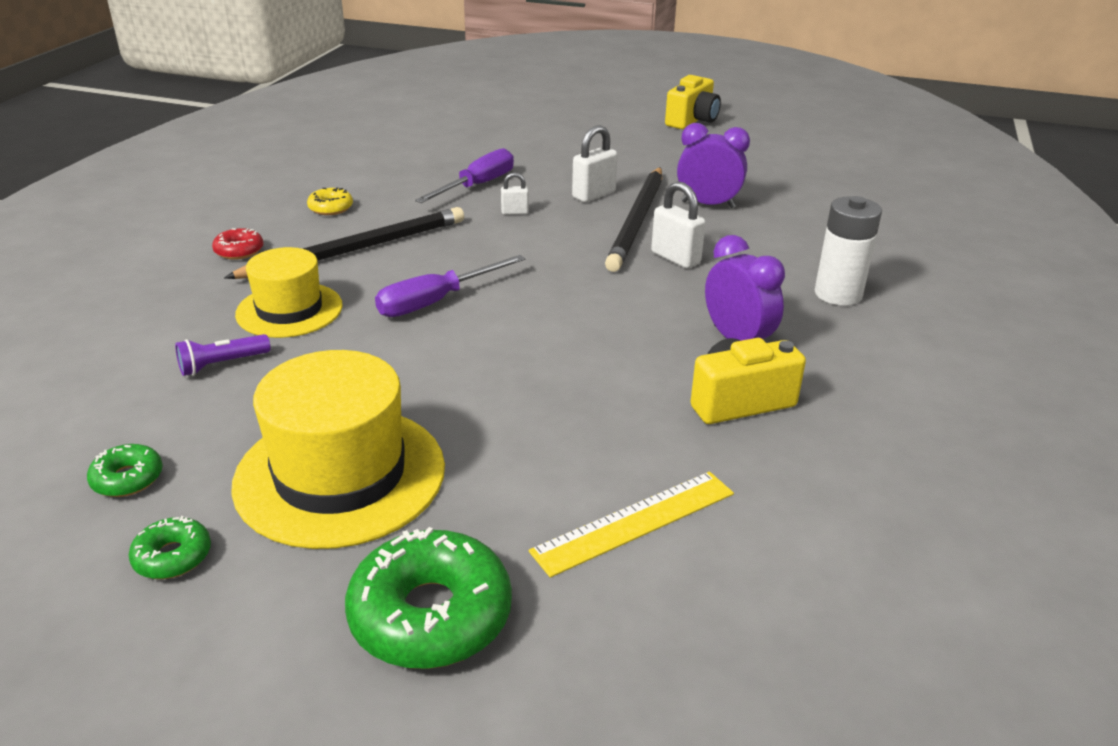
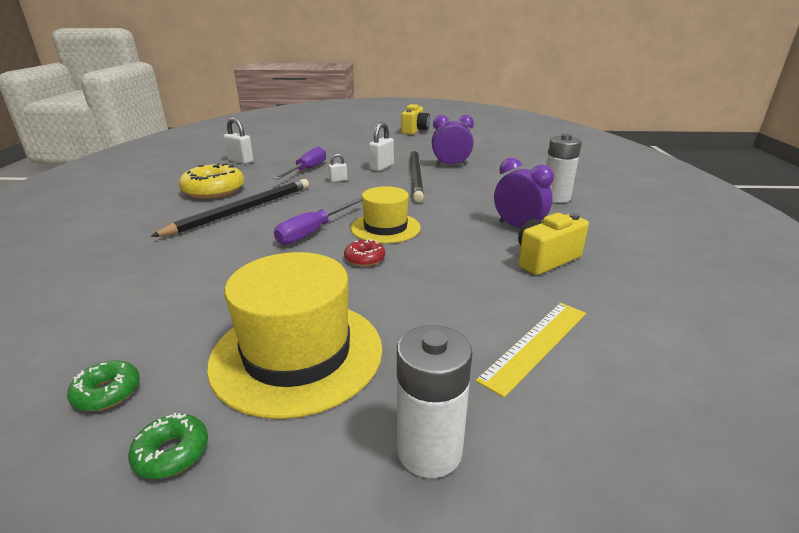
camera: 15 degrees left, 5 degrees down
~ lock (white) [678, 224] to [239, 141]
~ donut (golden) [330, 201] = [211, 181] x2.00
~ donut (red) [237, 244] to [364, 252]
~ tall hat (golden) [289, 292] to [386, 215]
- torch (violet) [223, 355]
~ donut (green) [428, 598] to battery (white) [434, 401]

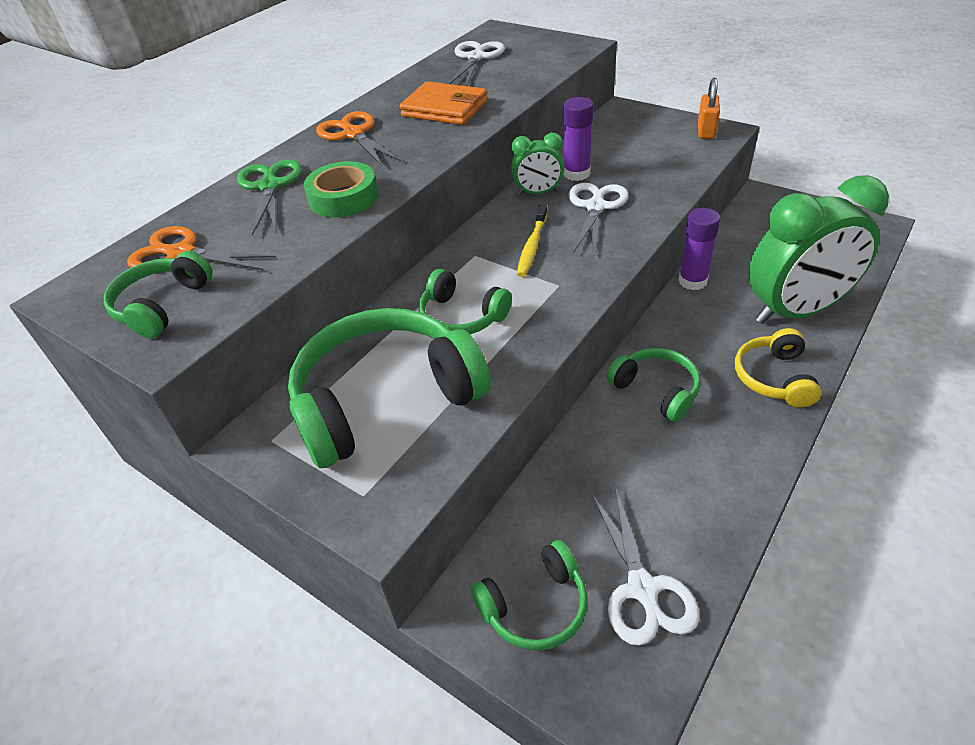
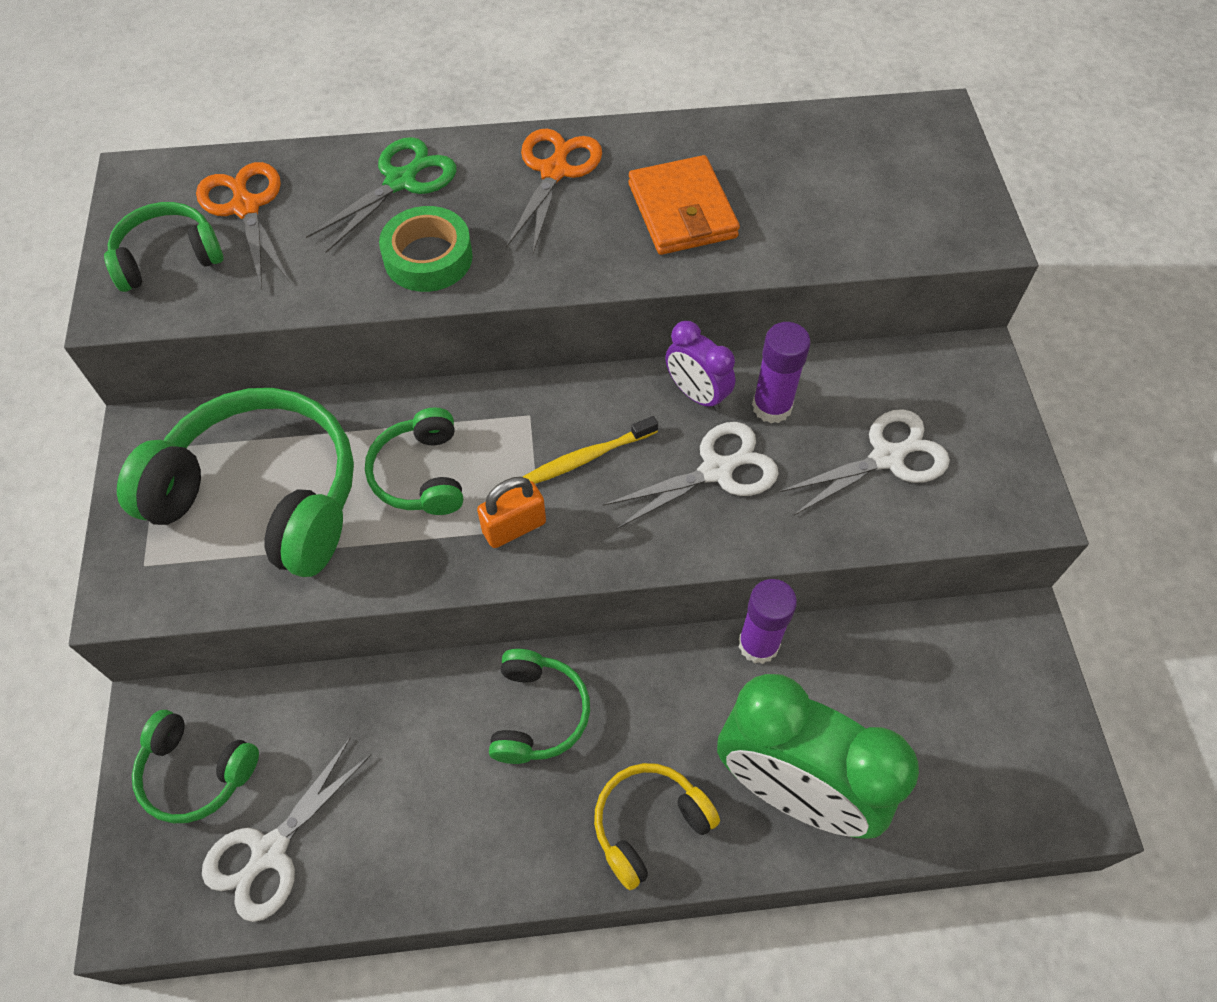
camera: 45 degrees right, 15 degrees up
~ shears (white) [477, 63] to [864, 462]
~ lock (orange) [709, 108] to [511, 512]
~ clock (green) [537, 164] to clock (violet) [700, 366]

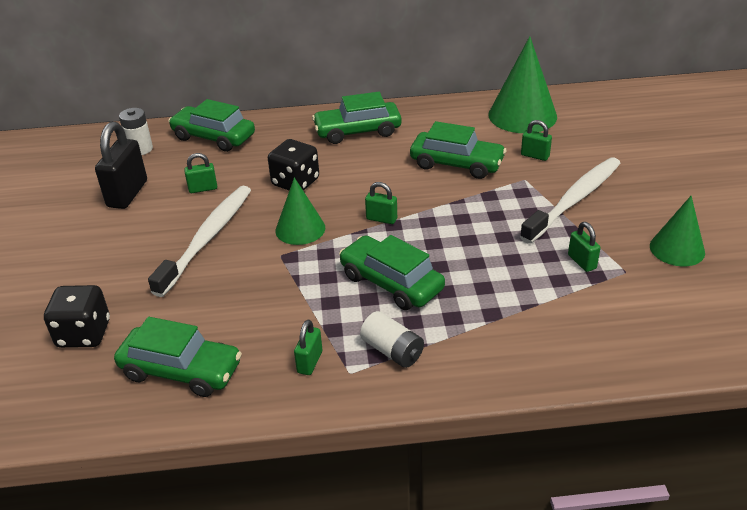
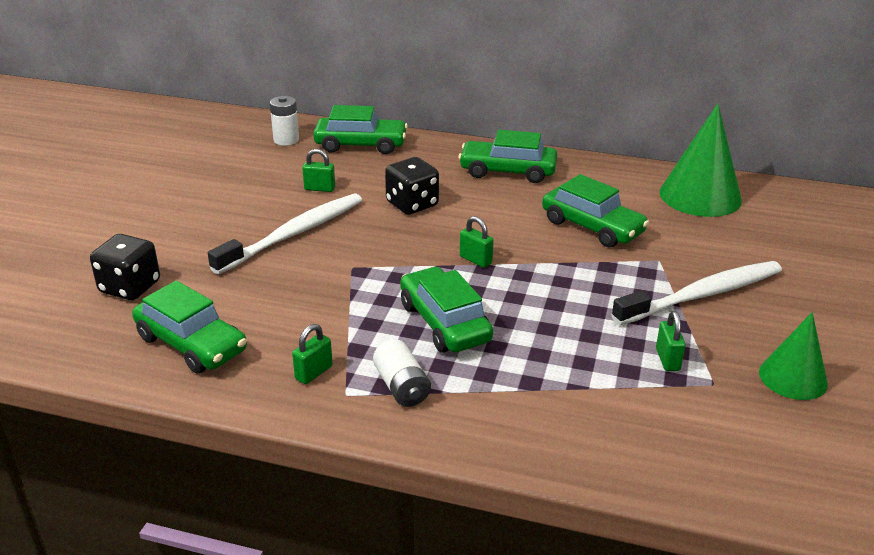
camera: 20 degrees right, 5 degrees down
~ car (green) [211, 125] = [360, 129] 135 degrees clockwise
- lock (green) [536, 140]
- lock (ebony) [121, 165]
- solid cone (green) [300, 211]

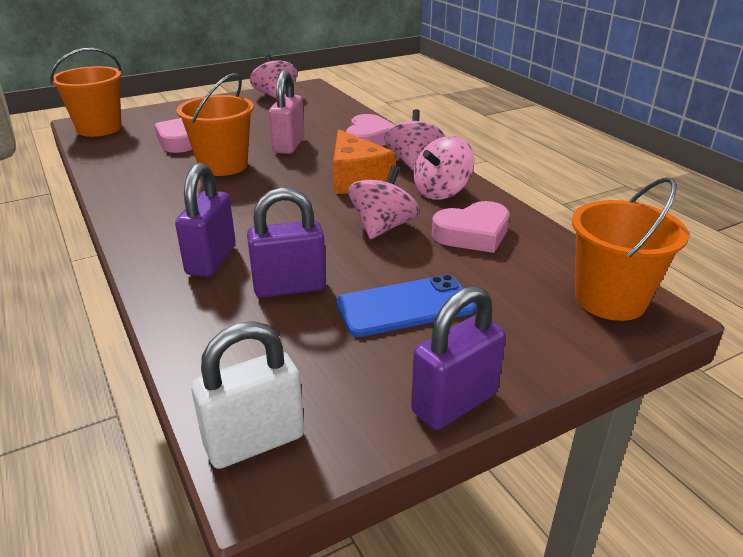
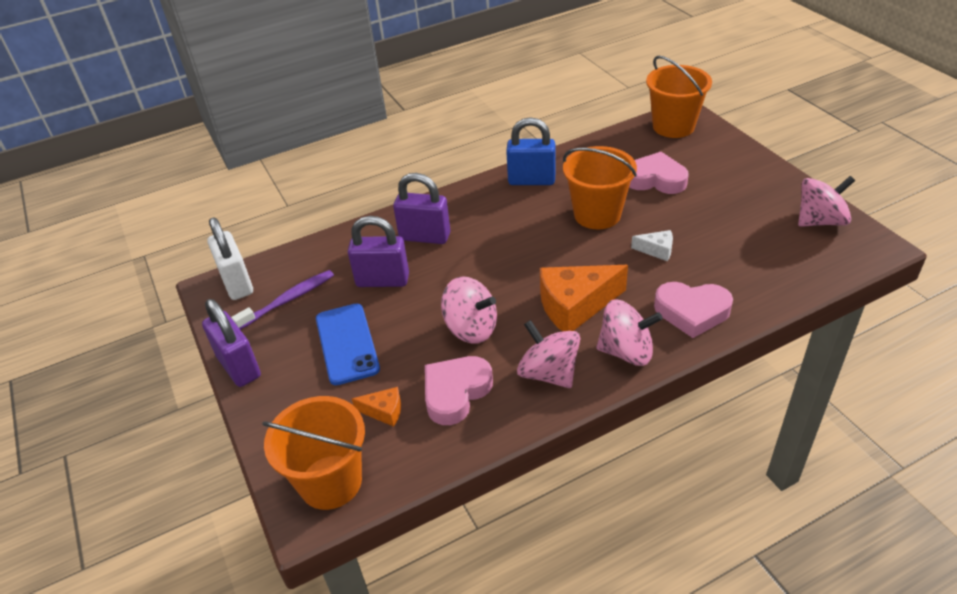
camera: 95 degrees right, 10 degrees up
~ lock (pink) [287, 112] to cheese wedge (white) [652, 245]
~ lock (violet) [286, 242] = [378, 251] 75 degrees counterclockwise
~ heart (pink) [470, 227] = [459, 390] 60 degrees clockwise
+ lock (cobalt) [530, 151]
+ dental brush (violet) [282, 299]
+ cheese wedge (orange) [376, 407]

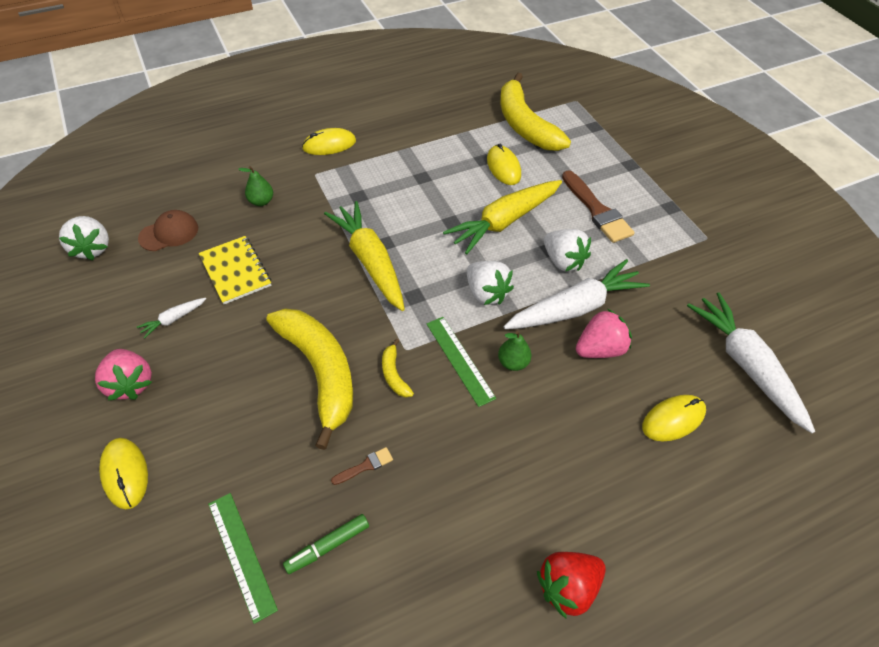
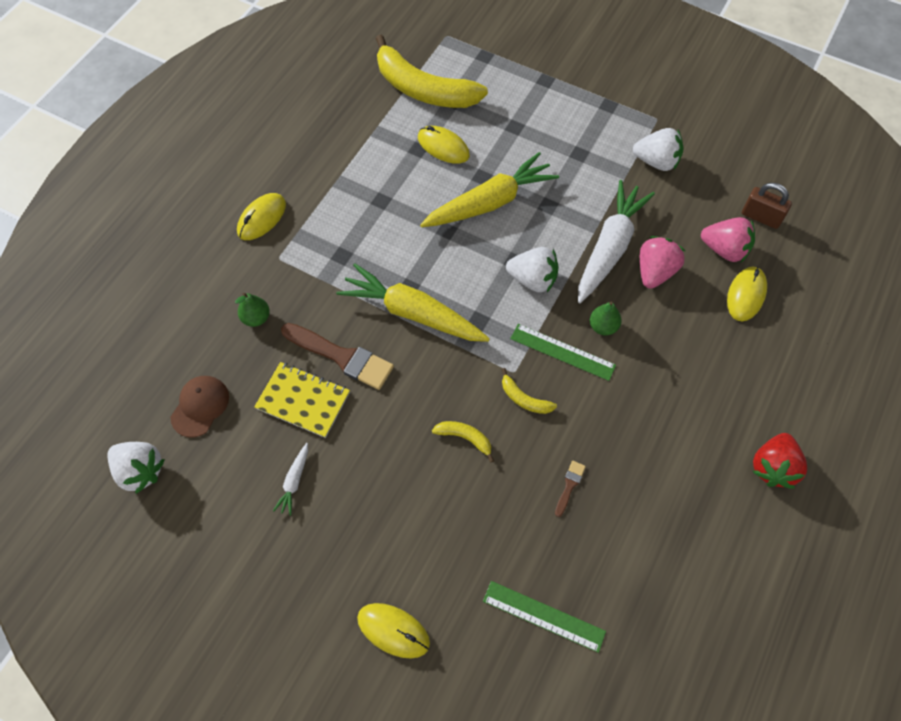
camera: 35 degrees left, 10 degrees up
~ paint brush (russet) [598, 206] to [337, 356]
~ carrot (golden) [502, 217] = [489, 189] 135 degrees counterclockwise
~ strawberry (white) [567, 250] to [658, 149]
~ carrot (white) [751, 362] to lock (russet) [767, 206]
~ banana (golden) [309, 379] = [463, 441] x0.42
~ strawberry (pink) [123, 375] to [728, 239]
- felt pen (green) [326, 544]

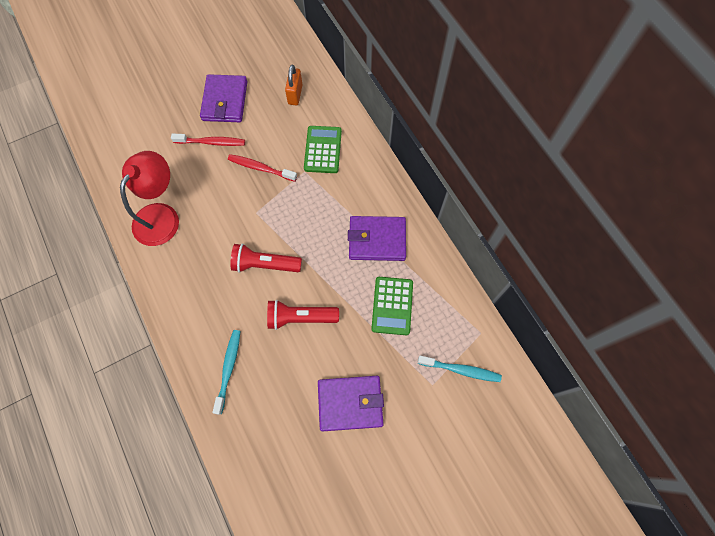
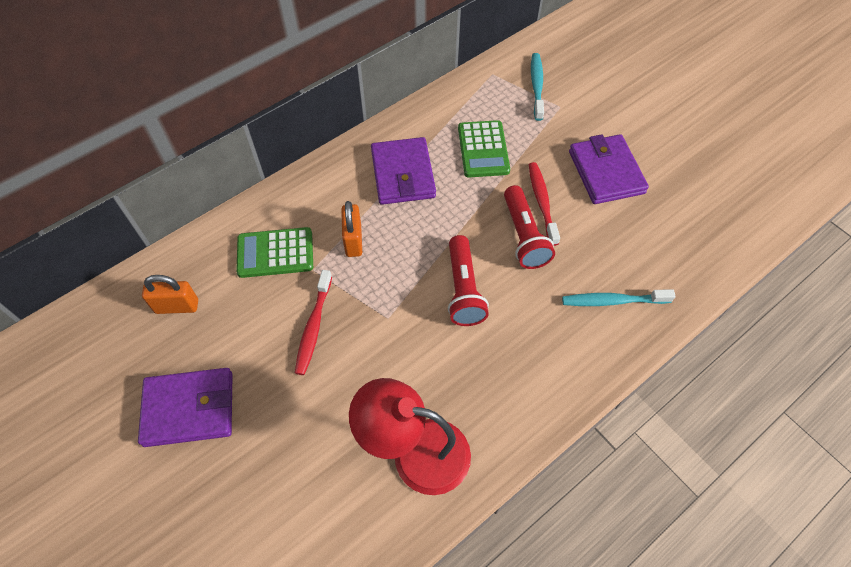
camera: 100 degrees left, 10 degrees down
~ dental brush (red) [208, 140] to [544, 204]
~ adding machine (green) [392, 306] = [484, 148] 90 degrees clockwise
+ lock (orange) [351, 229]

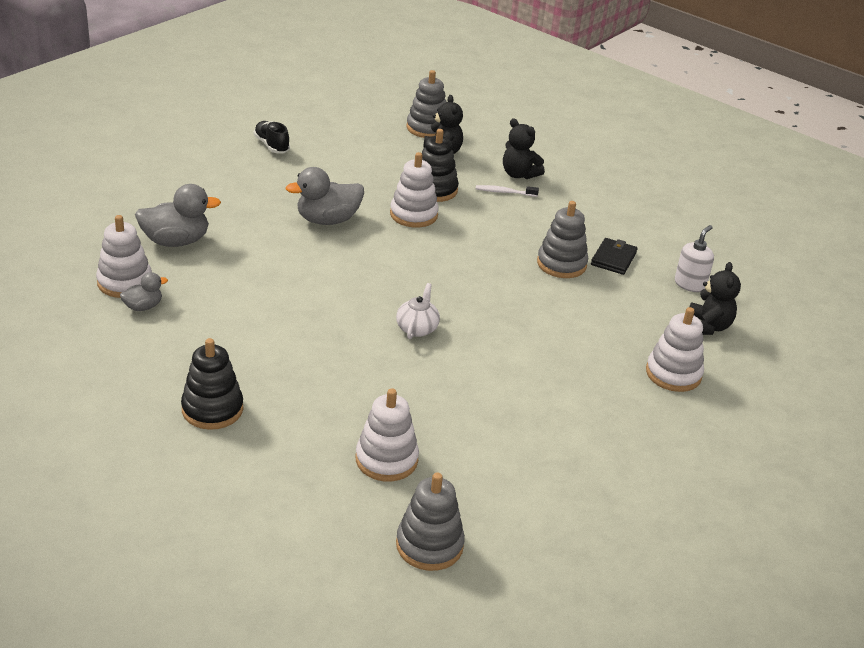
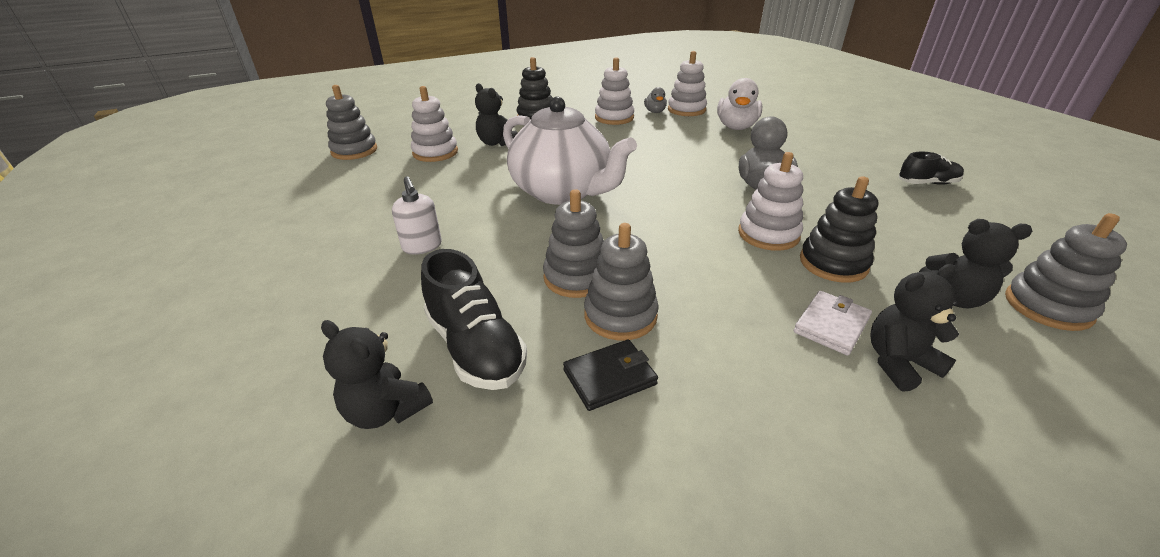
camera: 120 degrees right, 0 degrees up
~ rubber duck (ash-grey) [178, 215] to rubber duck (white) [739, 104]
~ dental brush (white) [507, 191] to wallet (white) [833, 323]
~ soap dispenser (white) [694, 258] to [417, 215]
~ wallet (ebony) [614, 256] = [610, 375] 75 degrees counterclockwise
~ china teapot (white) [418, 311] = [570, 151] x2.46
~ ring stacker (white) [675, 349] to [614, 91]
+ teddy bear (ebony) [496, 114]
+ ring stacker (ash-grey) [573, 243]
+ shoe (ebony) [474, 319]

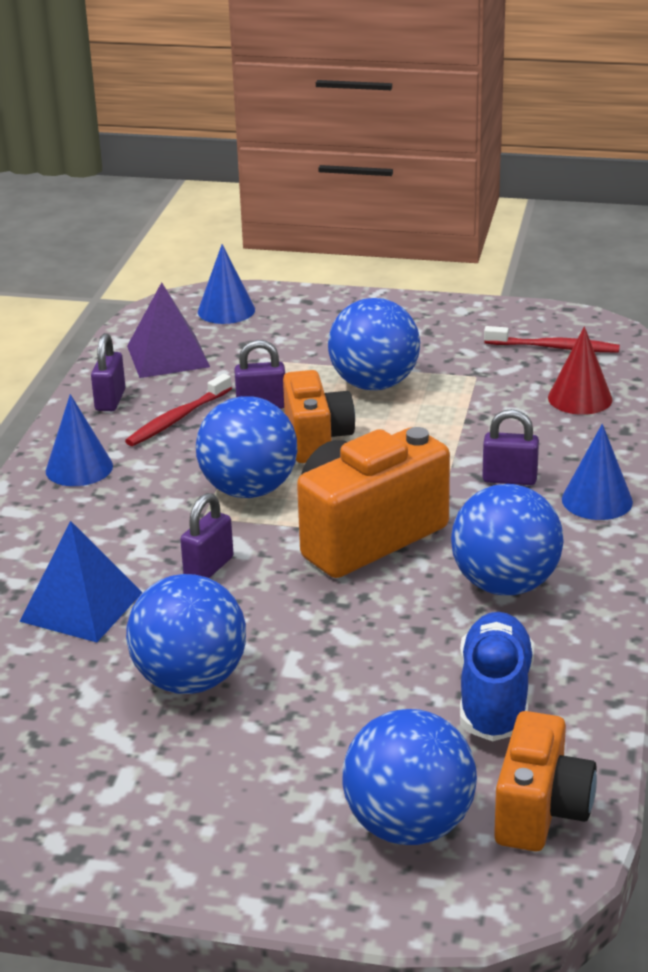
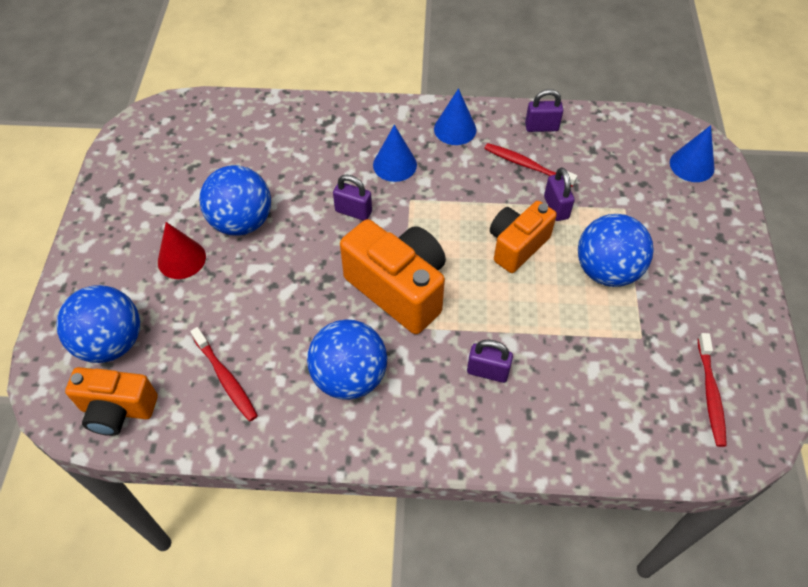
camera: 80 degrees right, 25 degrees up
- pyramid (violet) [168, 330]
~ solid cone (red) [580, 370] to [182, 250]
~ camera (orange) [319, 416] = [523, 237] 150 degrees clockwise
- ball (cobalt) [246, 447]
~ lock (violet) [510, 447] = [490, 361] 75 degrees counterclockwise
~ solid cone (cobalt) [597, 472] to [395, 153]
- pyramid (cobalt) [81, 581]
~ shoe (cobalt) [497, 676] to dental brush (red) [224, 374]

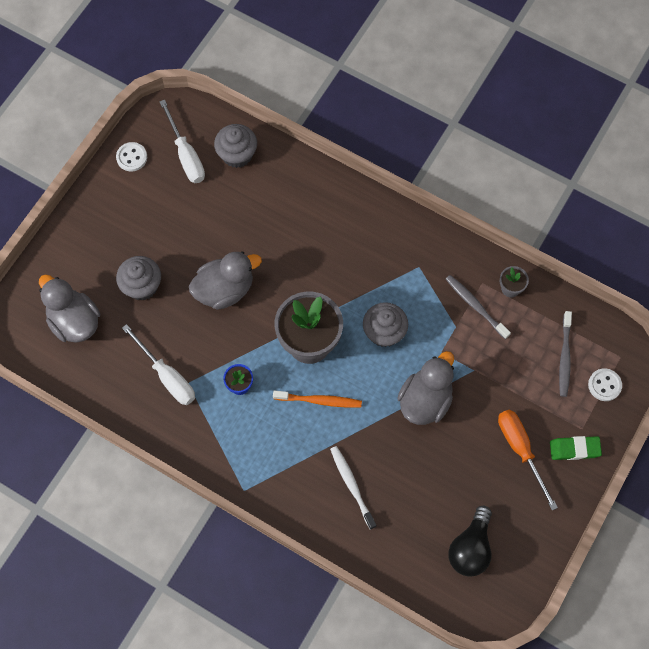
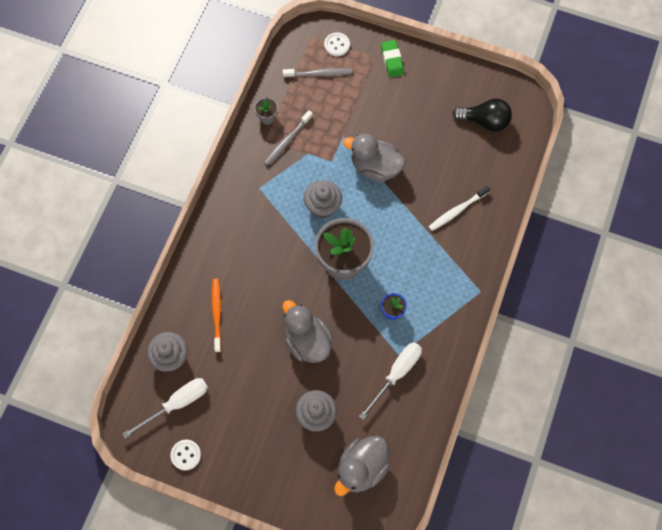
camera: 100 degrees left, 0 degrees up
~ dental brush (orange) [317, 399] to [217, 315]
- flat screwdriver (orange) [528, 459]

